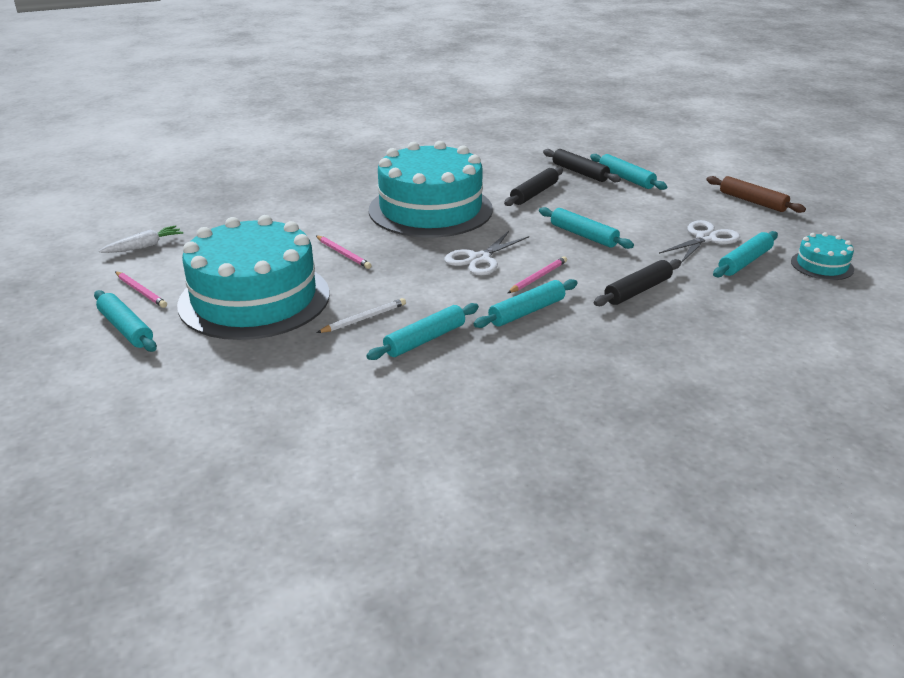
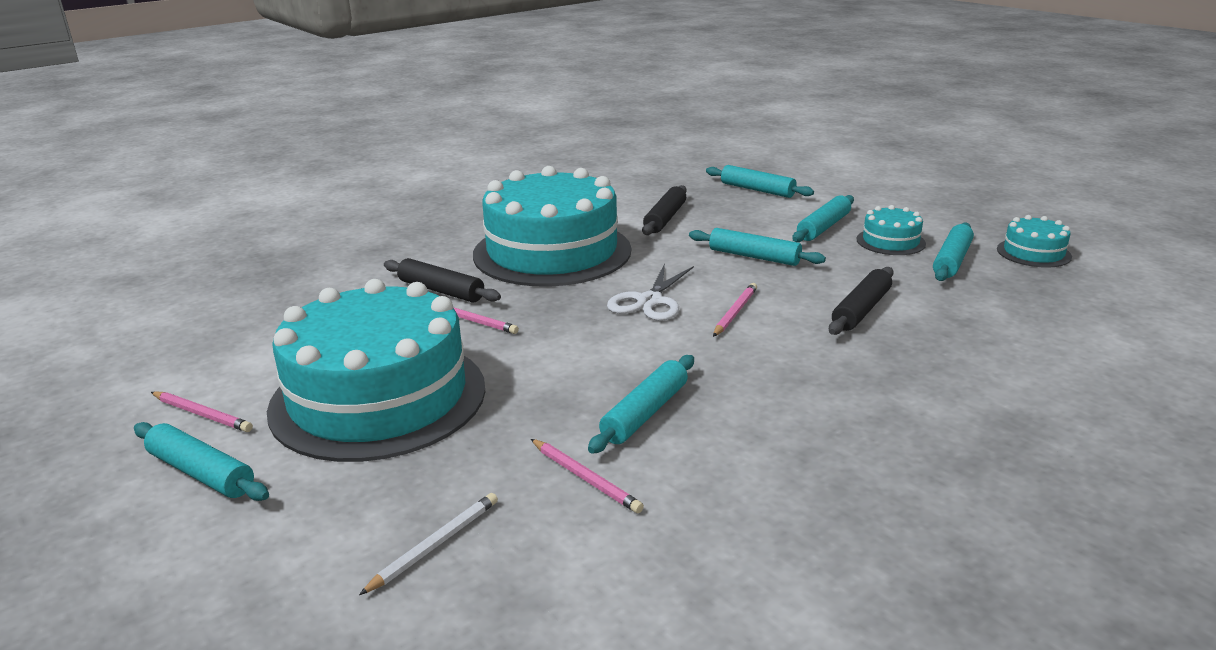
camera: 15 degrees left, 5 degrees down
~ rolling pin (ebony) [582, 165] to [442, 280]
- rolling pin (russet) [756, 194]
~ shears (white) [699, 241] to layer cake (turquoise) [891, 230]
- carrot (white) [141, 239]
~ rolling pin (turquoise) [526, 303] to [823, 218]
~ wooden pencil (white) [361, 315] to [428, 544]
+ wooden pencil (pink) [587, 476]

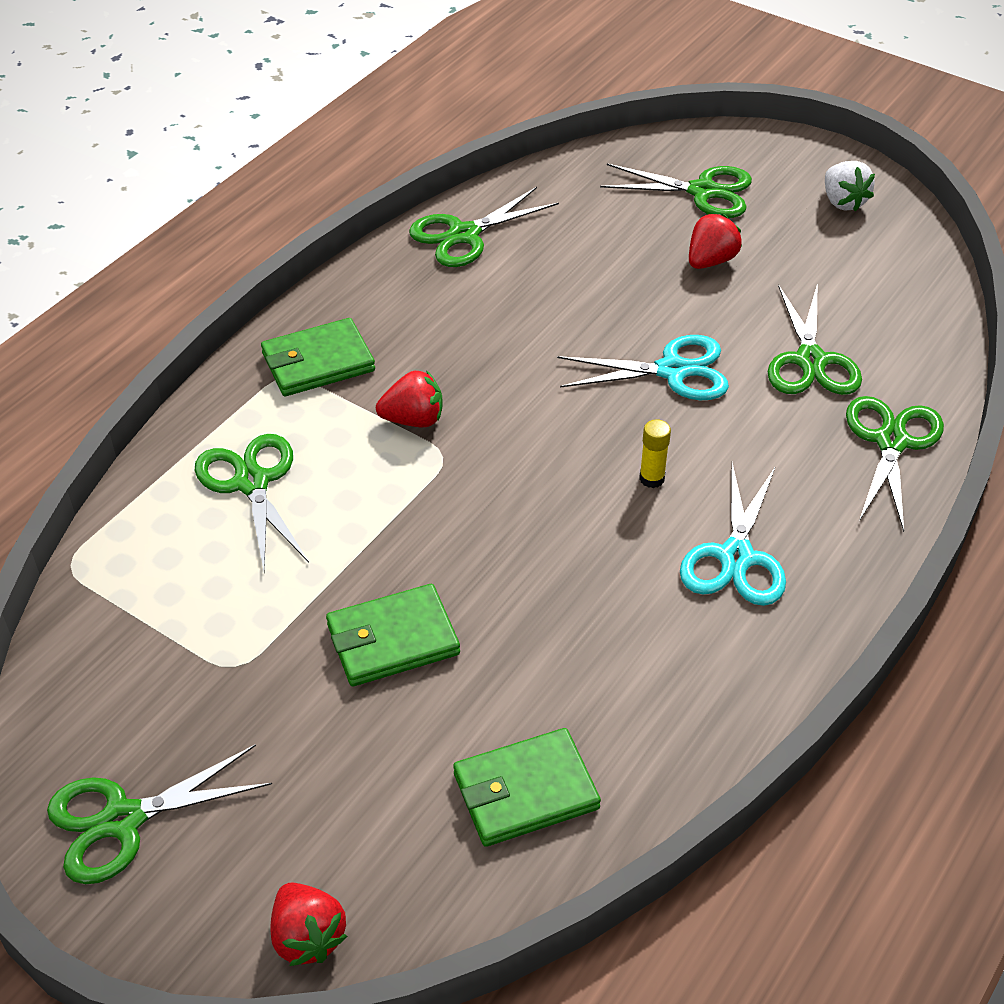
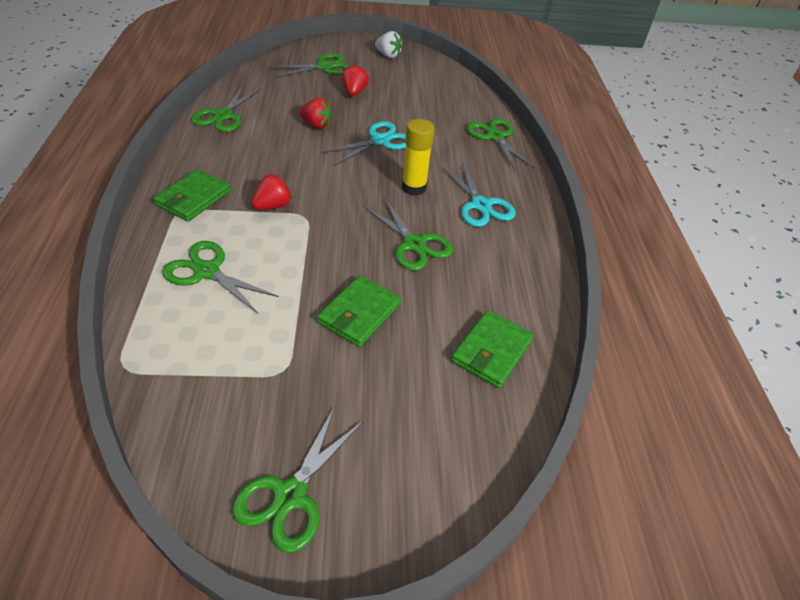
camera: 40 degrees left, 0 degrees up
~ shears (green) [815, 340] to [408, 234]
~ stick of glue (golden) [655, 453] = [418, 157] x1.79
~ strawberry (red) [308, 924] to [316, 113]

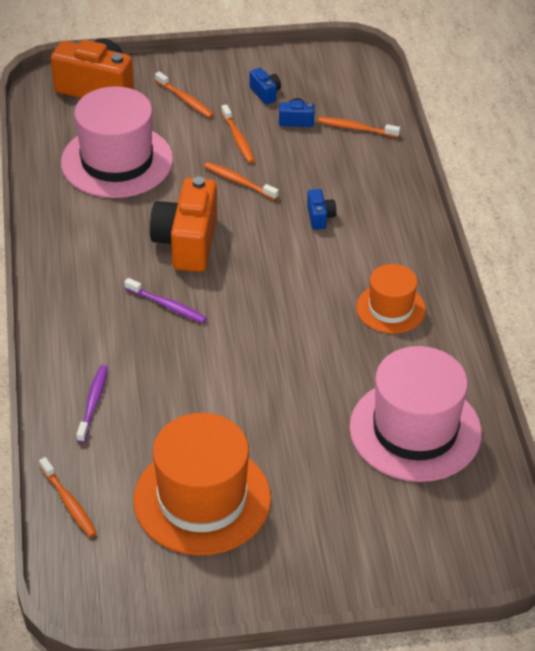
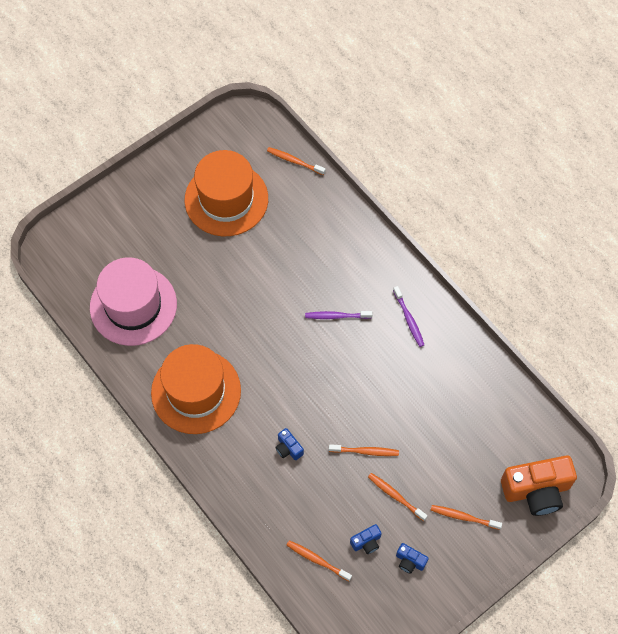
camera: 150 degrees right, 20 degrees up
- tall hat (pink) [117, 142]
~ dental brush (orange) [358, 127] = [319, 560] 135 degrees counterclockwise
- camera (orange) [183, 224]
~ tall hat (orange) [391, 299] = [196, 389] x1.77
~ dental brush (violet) [92, 404] to [408, 316]

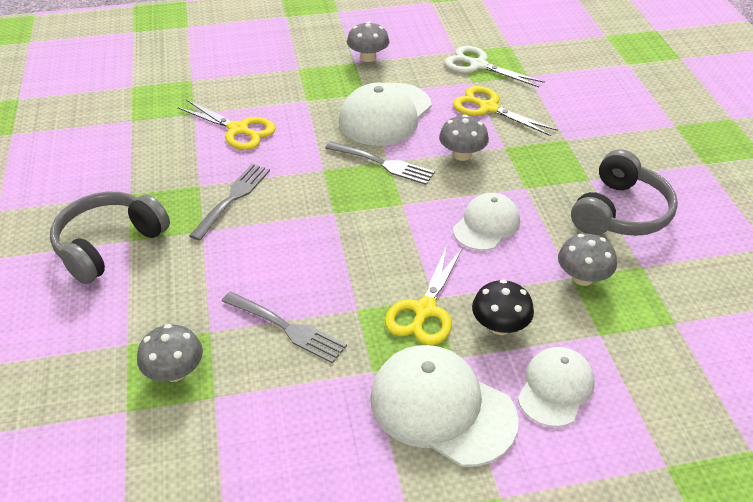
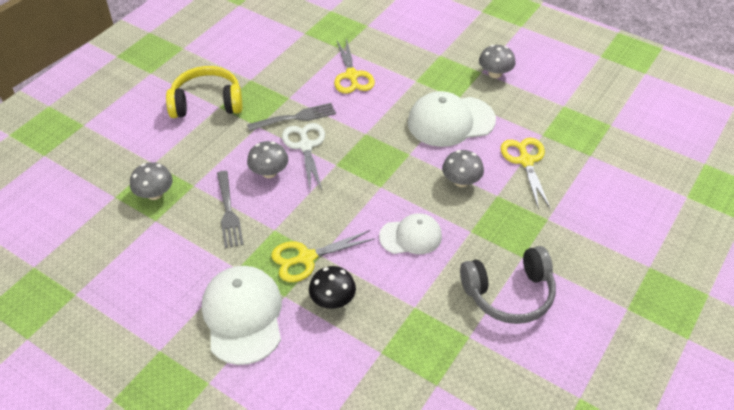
camera: 45 degrees right, 5 degrees up
~ shears (white) [495, 66] to [303, 156]
- dinner fork (ash-grey) [380, 163]
~ headset (ash-grey) [110, 238] to headset (golden) [204, 92]
~ fungus (ash-grey) [587, 260] to [267, 159]
- baseball cap (white) [556, 387]

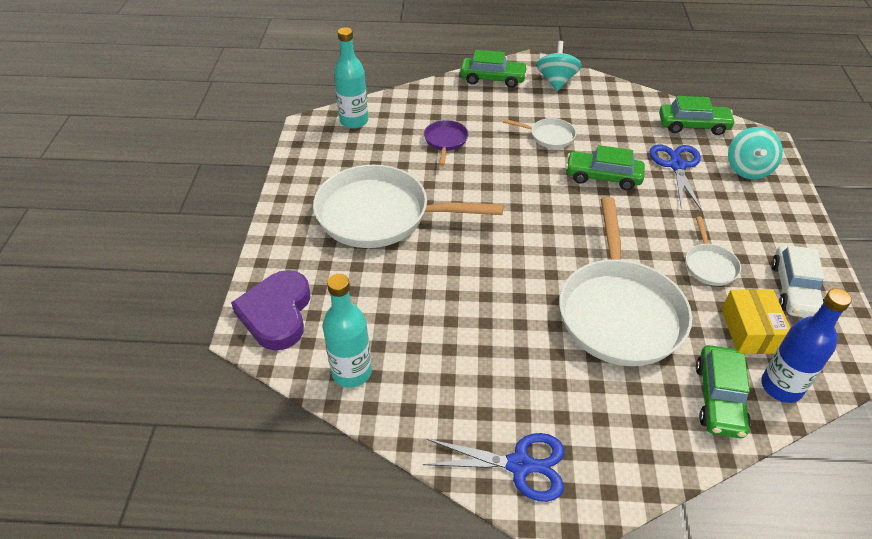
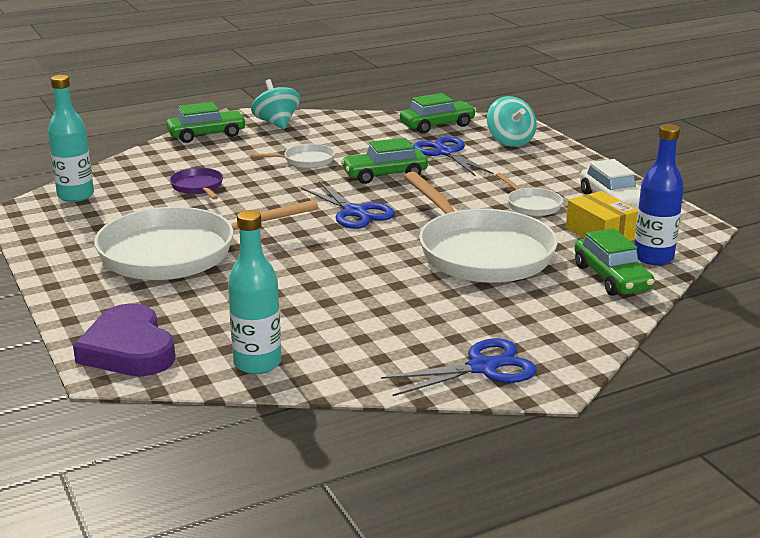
camera: 30 degrees left, 20 degrees down
+ shears (cobalt) [348, 205]

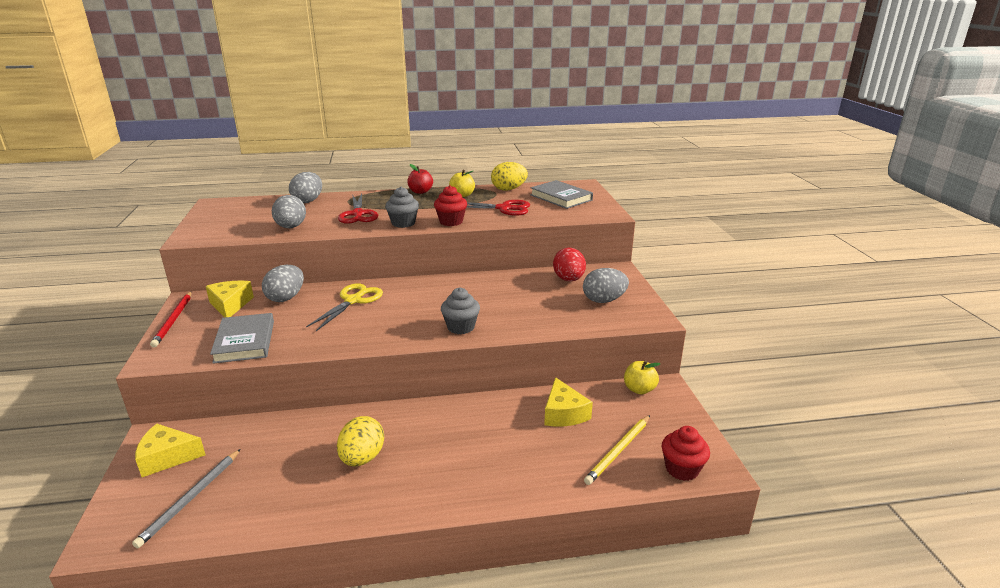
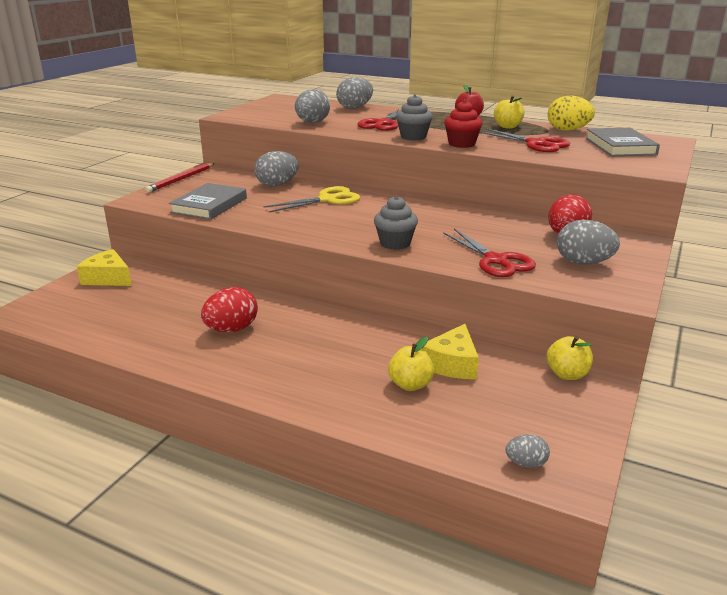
camera: 35 degrees right, 0 degrees up
- cheese wedge (golden) [230, 299]
- wooden pencil (golden) [617, 450]
~ egg (golden) [360, 441] to egg (red) [229, 309]
~ muffin (red) [686, 453] to egg (ash-grey) [528, 451]
- wooden pencil (ash-grey) [186, 498]
+ shears (red) [489, 253]
+ apple (golden) [411, 364]

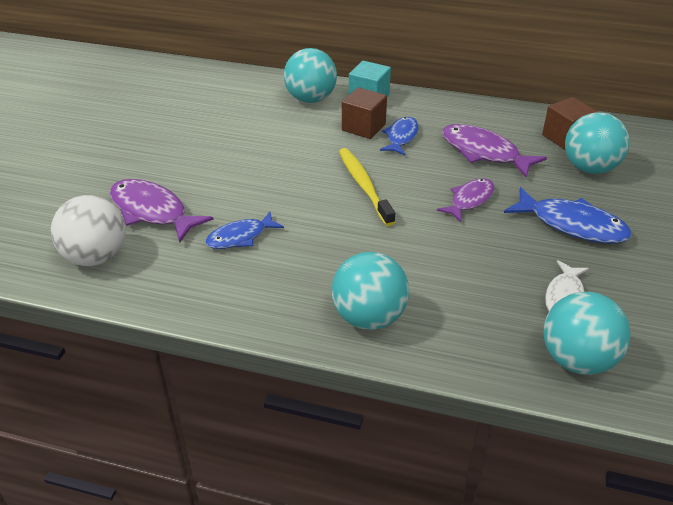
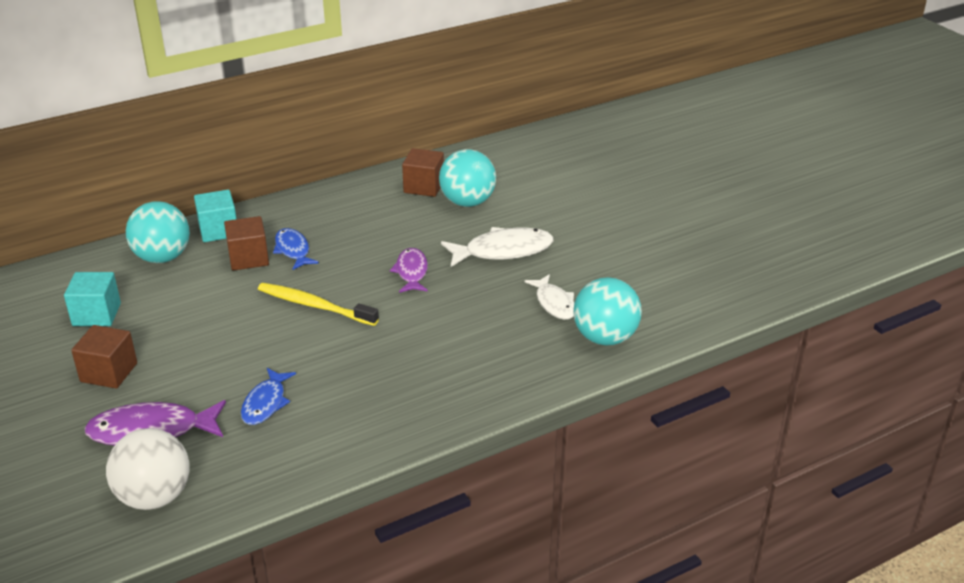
camera: 45 degrees left, 5 degrees down
- fish (violet) [494, 150]
~ fish (cobalt) [568, 215] to fish (white) [497, 247]
- ball (turquoise) [370, 291]
+ cube (turquoise) [92, 299]
+ cube (russet) [104, 356]

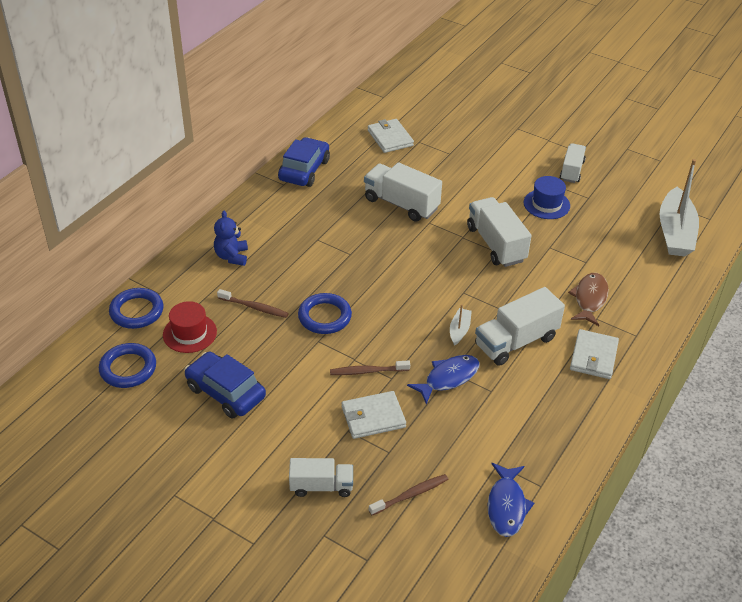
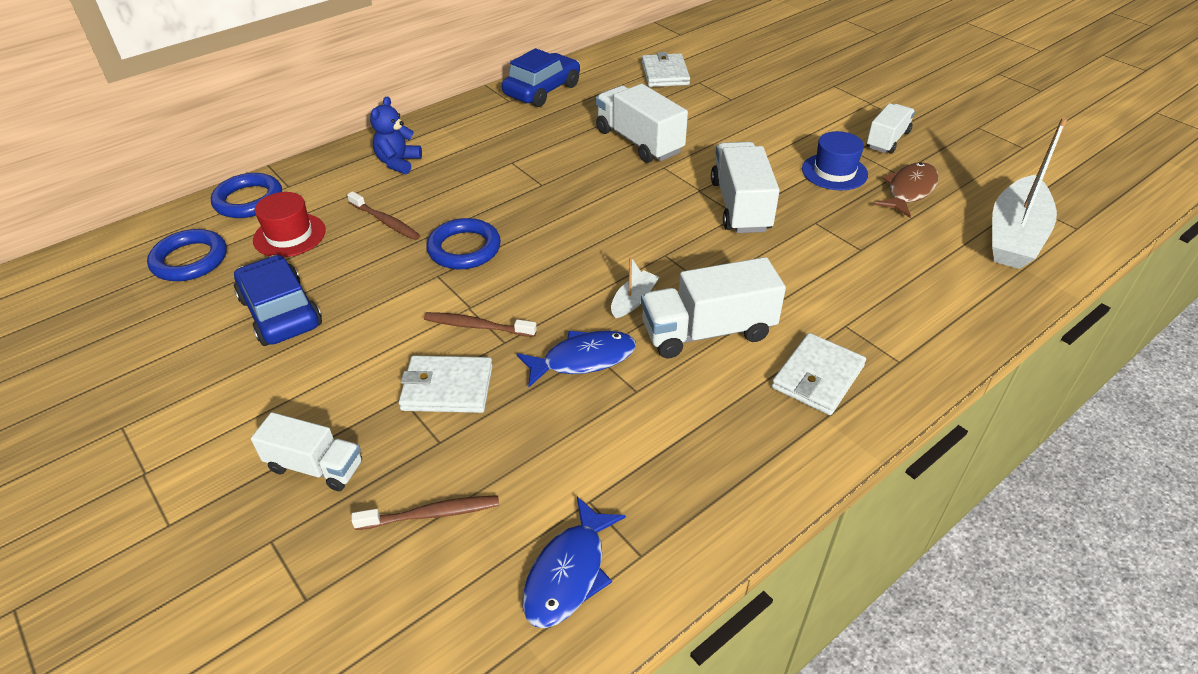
camera: 20 degrees right, 0 degrees up
~ fish (russet) [588, 299] to [906, 190]

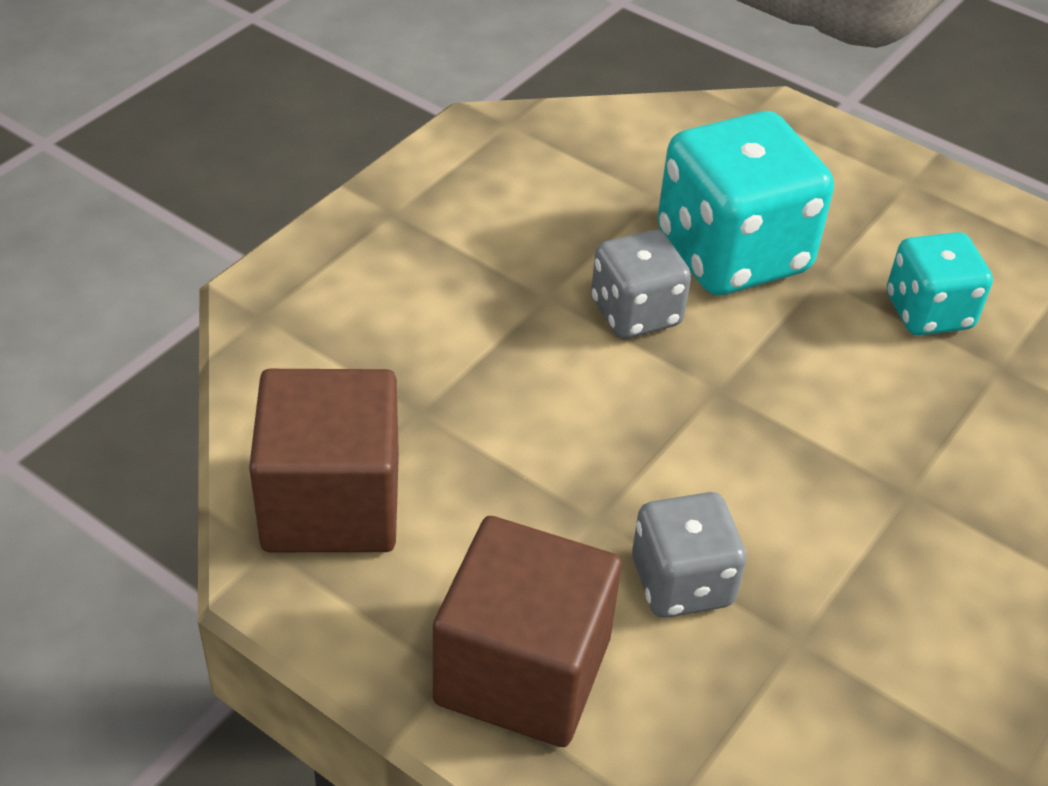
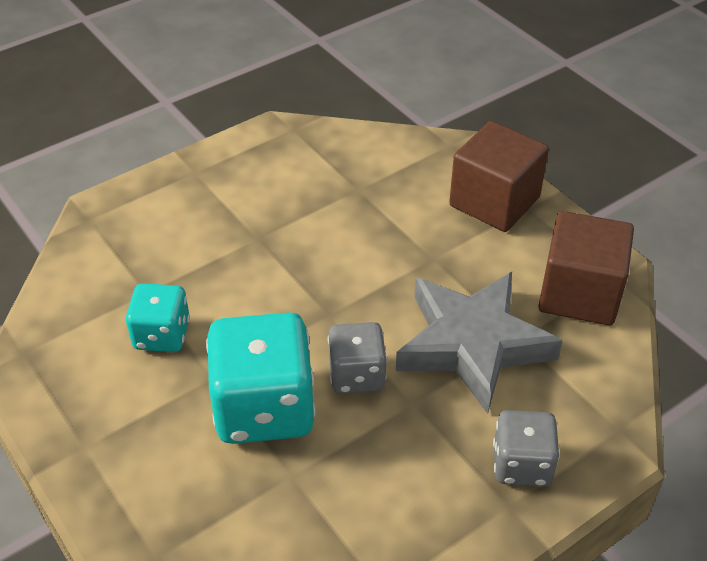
camera: 160 degrees left, 0 degrees up
~ dice (ash-grey) [689, 555] to [526, 448]
+ five-pointed star (ash-grey) [479, 343]

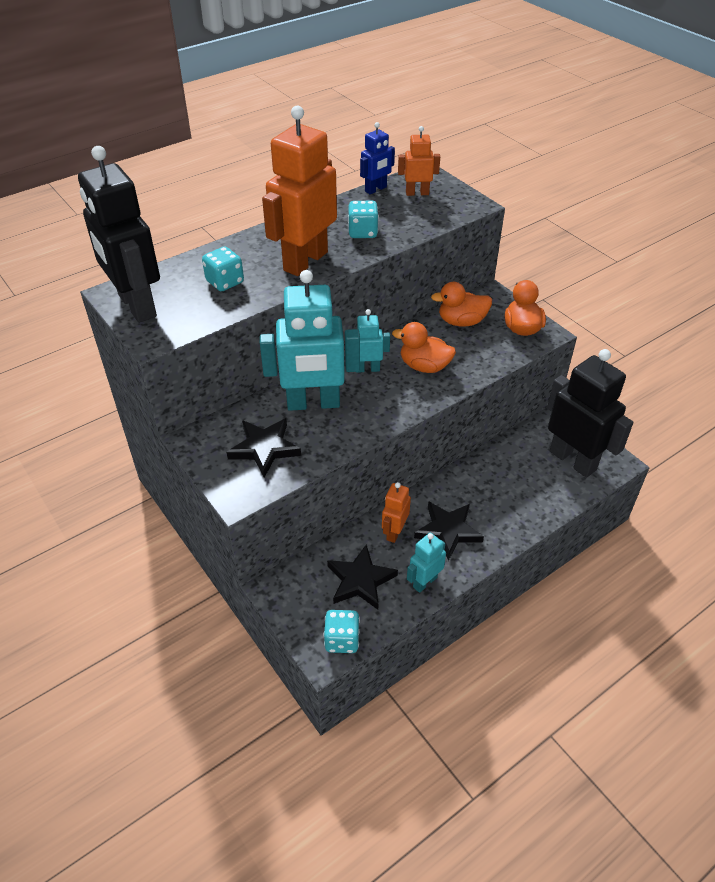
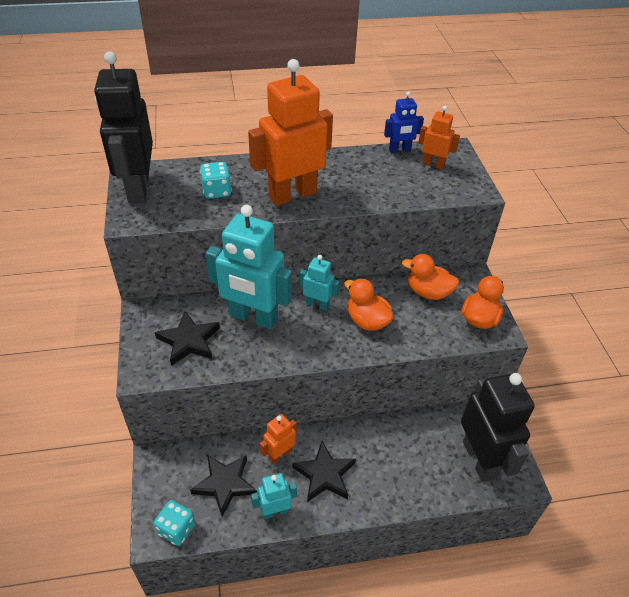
camera: 25 degrees right, 0 degrees up
- dice (turquoise) [363, 219]

